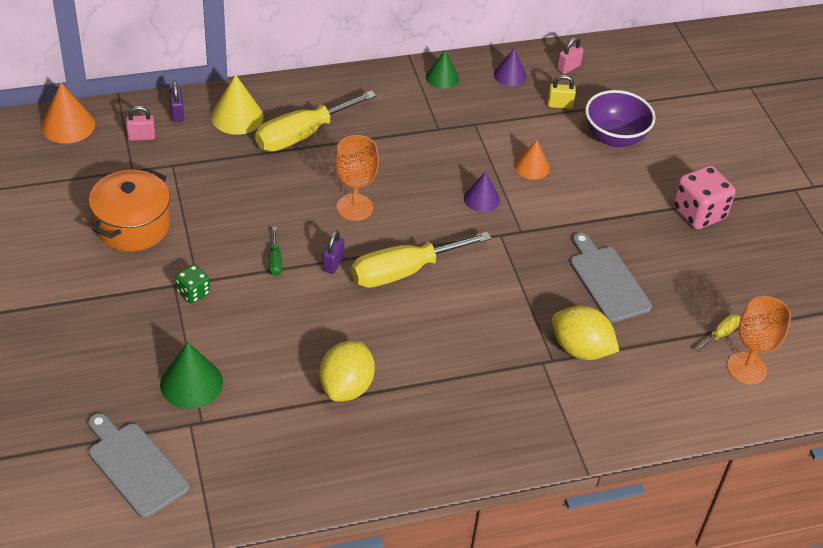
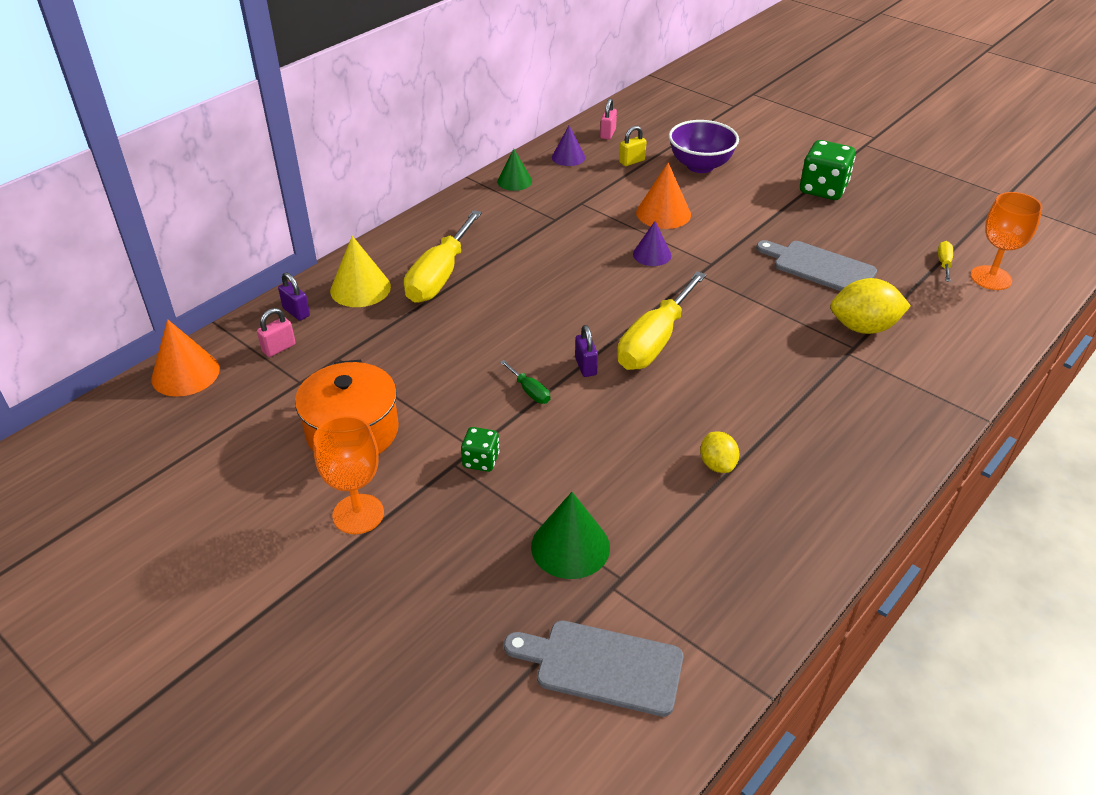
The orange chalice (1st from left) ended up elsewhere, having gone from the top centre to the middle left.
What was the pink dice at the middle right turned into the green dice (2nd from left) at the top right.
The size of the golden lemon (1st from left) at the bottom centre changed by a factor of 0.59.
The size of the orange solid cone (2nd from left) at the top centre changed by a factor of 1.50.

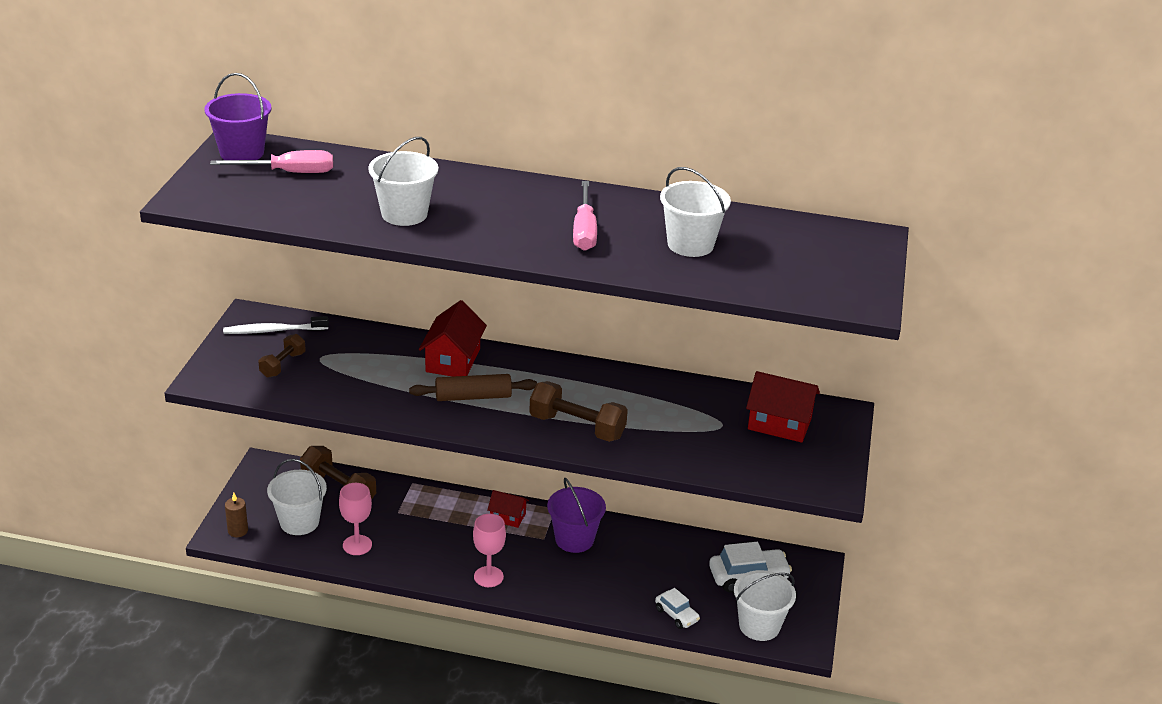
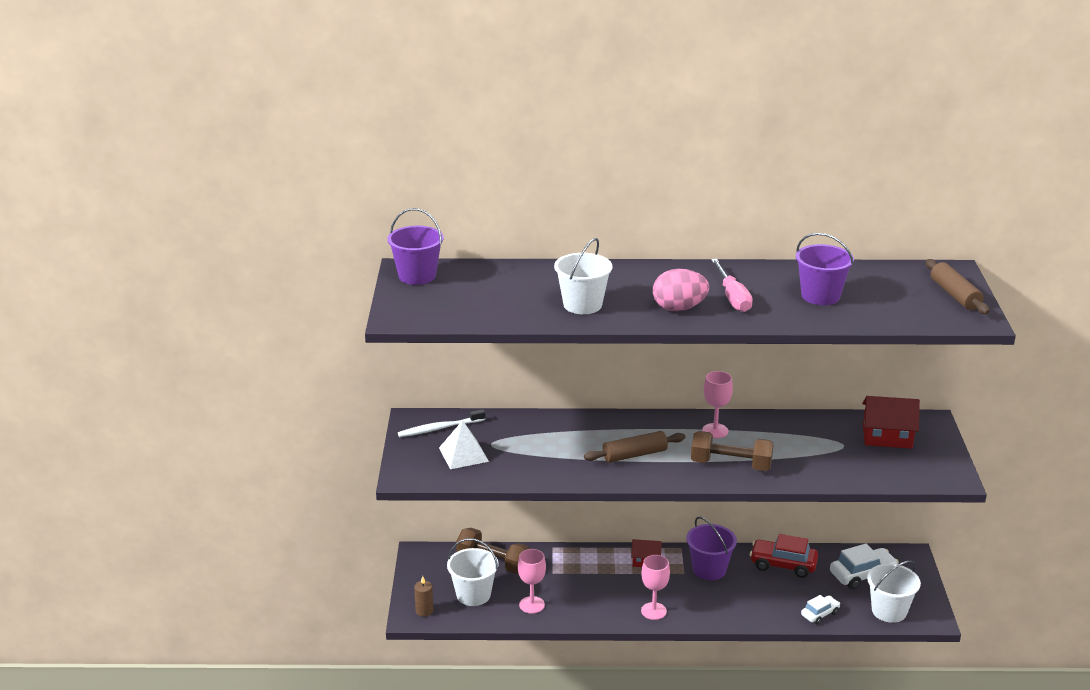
The second view lost the pink screwdriver (1st from left) at the top left.
The second view lost the red house (1st from left) at the centre.
The second view gained the pink egg at the centre.
The second view gained the pink chalice (3rd from left) at the centre.
The second view gained the red car at the bottom right.
The second view gained the dark brown pastry roller (2nd from left) at the middle right.
Where the dark brown hand weight (1st from left) stood at the middle left, the pure white solid pyramid came to stand at the centre.
What was the pure white sand bucket (3rd from left) at the top centre turned into the royal purple sand bucket (3rd from left) at the middle right.
The pure white car (1st from left) at the bottom centre ended up facing another way, 75 degrees counterclockwise from before.

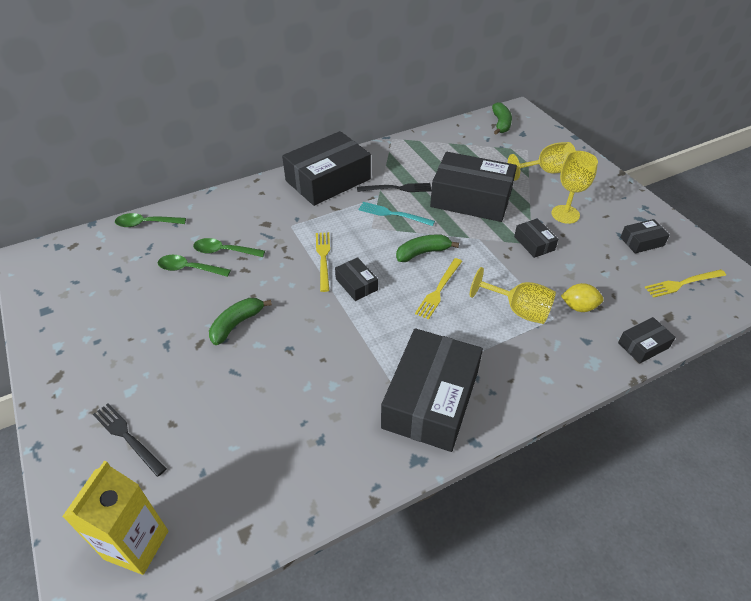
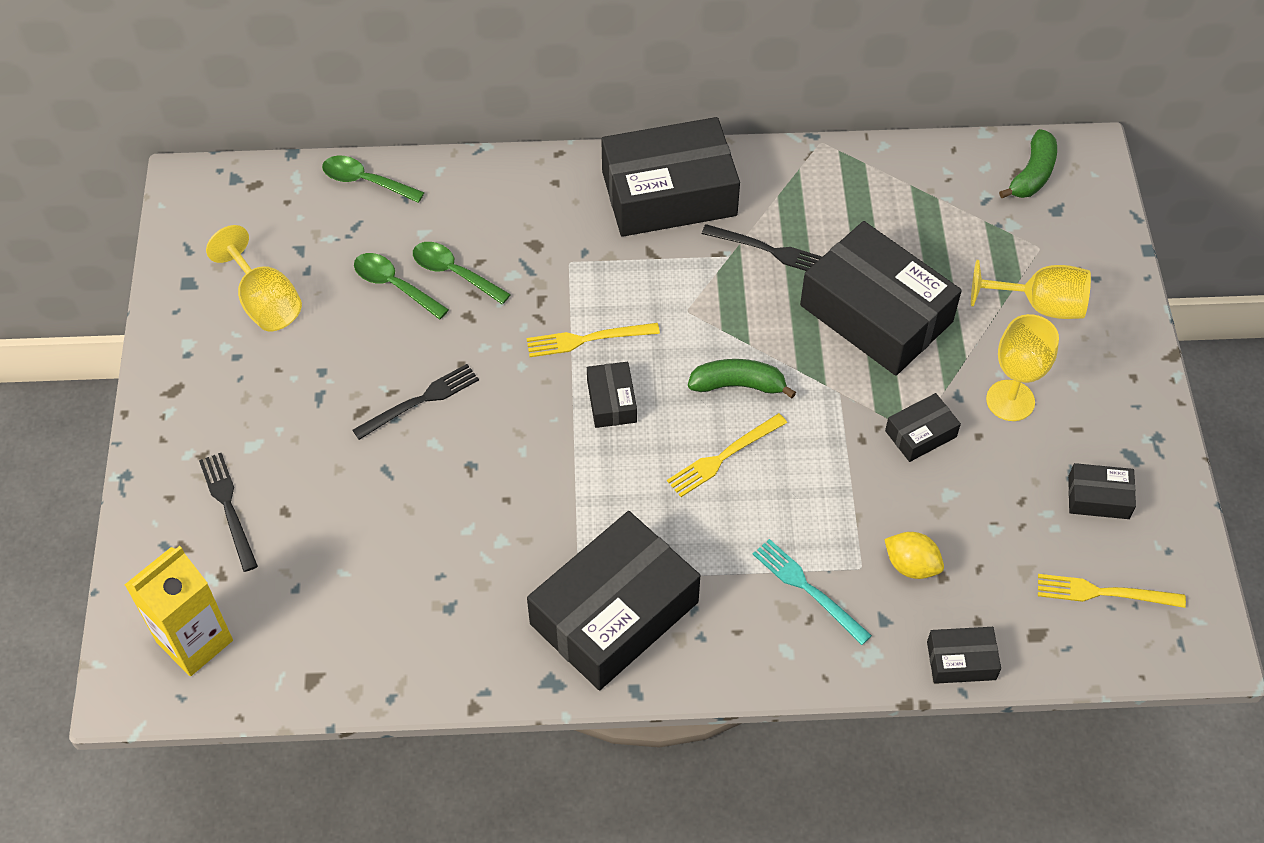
The aqua fork ended up elsewhere, having gone from the centre to the bottom centre.
The golden chalice (1st from left) ended up elsewhere, having gone from the middle right to the top left.
Where the green banana fruit (1st from left) stood at the middle left, the ebony fork (2nd from left) came to stand at the middle left.
The golden fork (1st from left) at the centre ended up facing another way, 120 degrees counterclockwise from before.
The ebony package (5th from left) at the middle right ended up facing another way, 60 degrees clockwise from before.

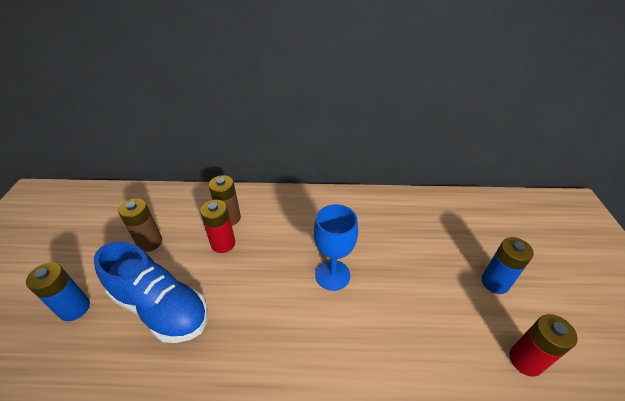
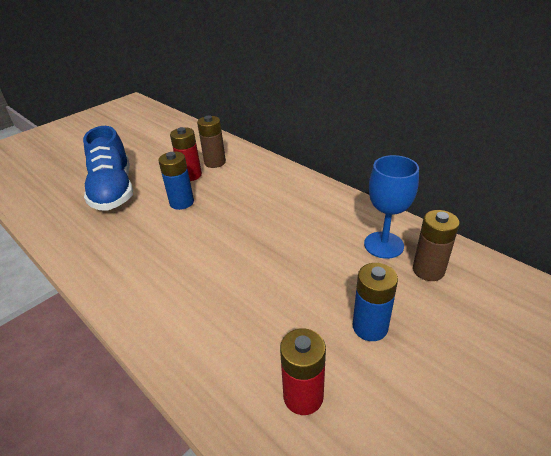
The cobalt battery (1st from left) ended up elsewhere, having gone from the bottom left to the middle left.
The dark brown battery (1st from left in the first image) ended up elsewhere, having gone from the middle left to the middle right.
The cobalt chalice ended up elsewhere, having gone from the centre to the middle right.

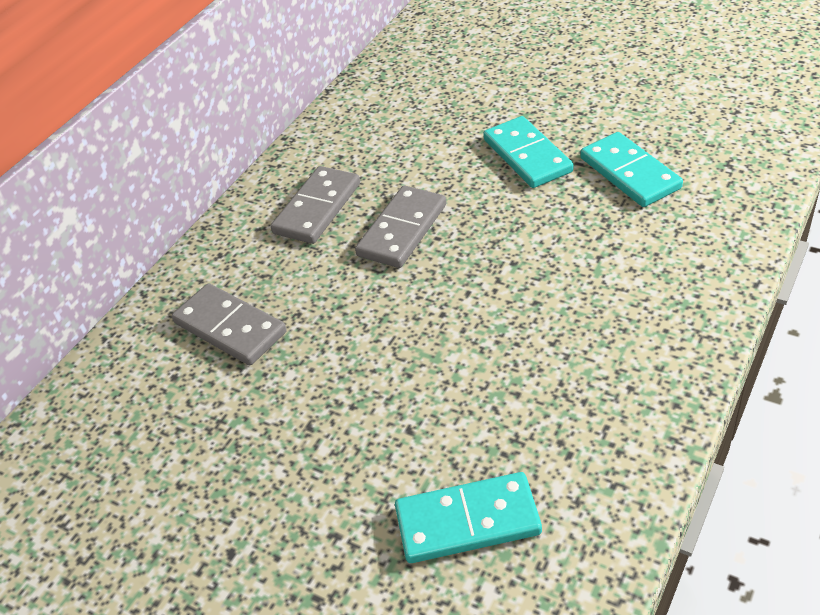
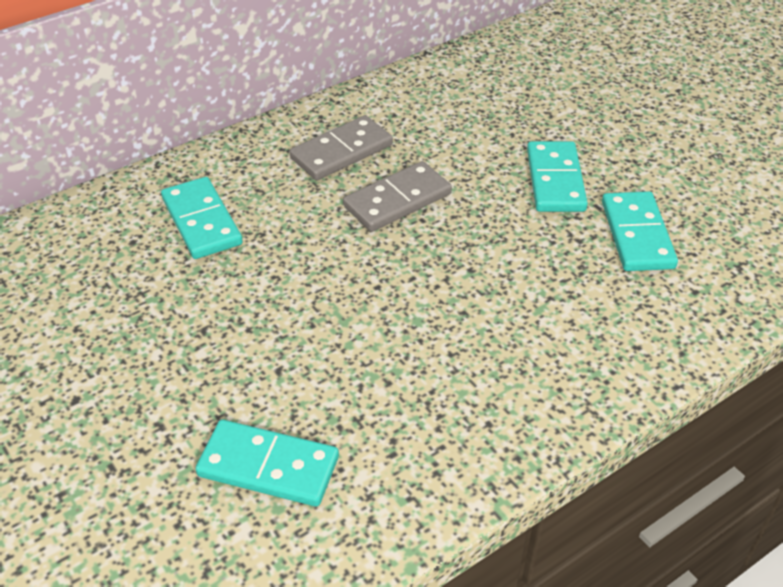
What was the ash-grey domino (1st from left) at the middle left turned into the aqua domino (1st from left) at the middle left.

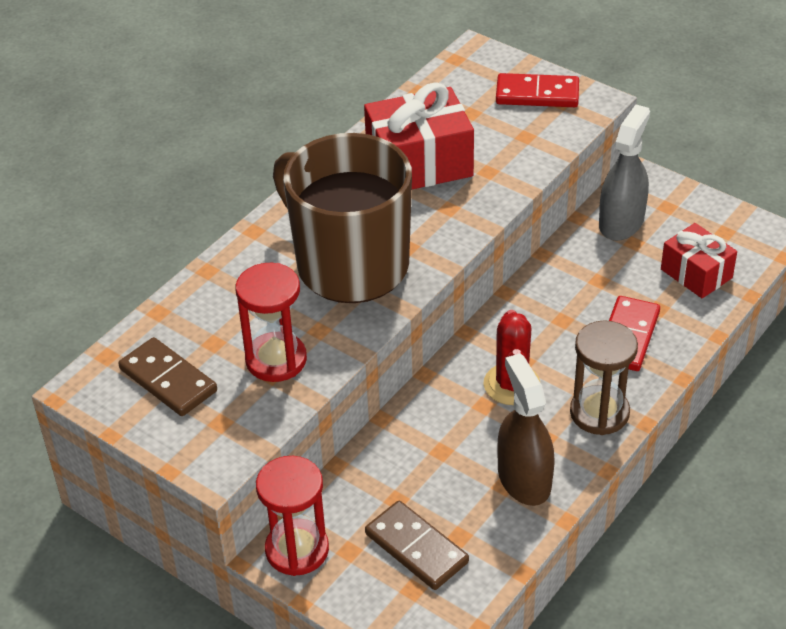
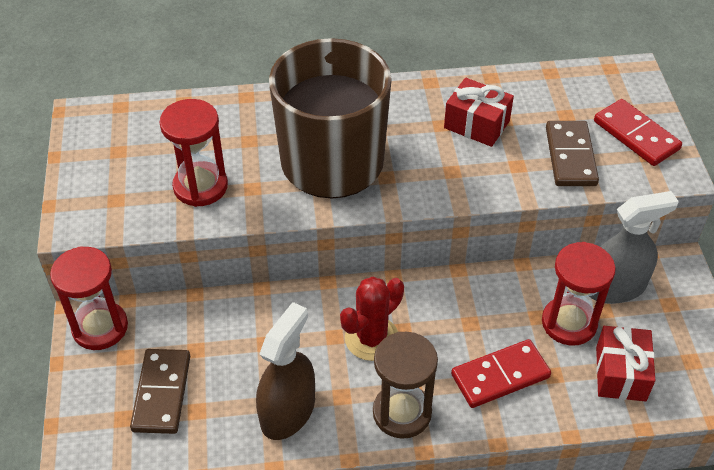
The second view gained the red hourglass (3rd from left) at the middle right.
The dark brown domino (1st from left in the first image) ended up elsewhere, having gone from the middle left to the top right.
The size of the red wrapped gift (1st from left) at the top centre changed by a factor of 0.62.

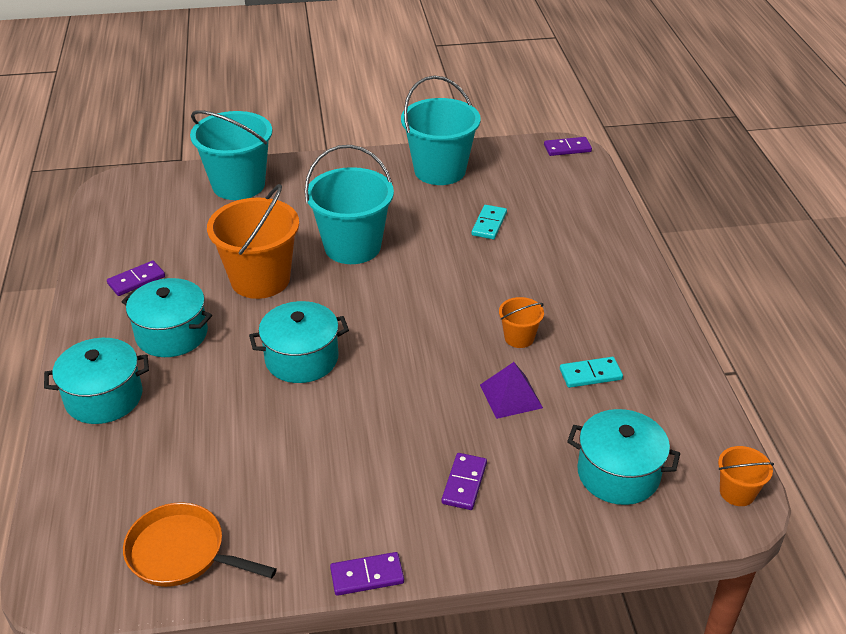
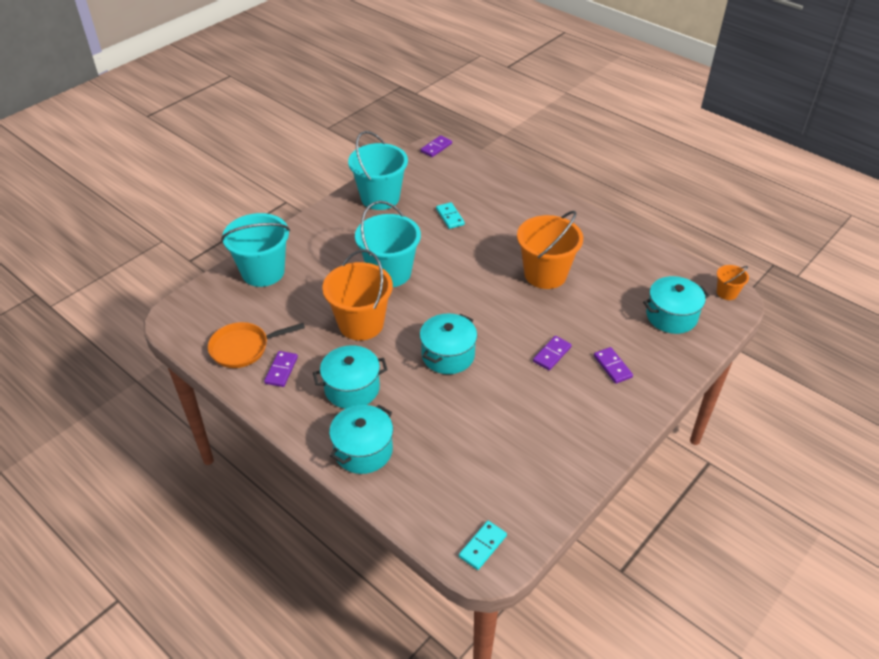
The second view lost the royal purple solid pyramid at the centre.
The orange skillet ended up elsewhere, having gone from the bottom left to the middle left.
The royal purple domino (2nd from left in the first image) ended up elsewhere, having gone from the bottom centre to the centre.
The aqua domino (2nd from left) ended up elsewhere, having gone from the middle right to the bottom centre.
The size of the orange sand bucket (2nd from left) at the centre changed by a factor of 2.12.

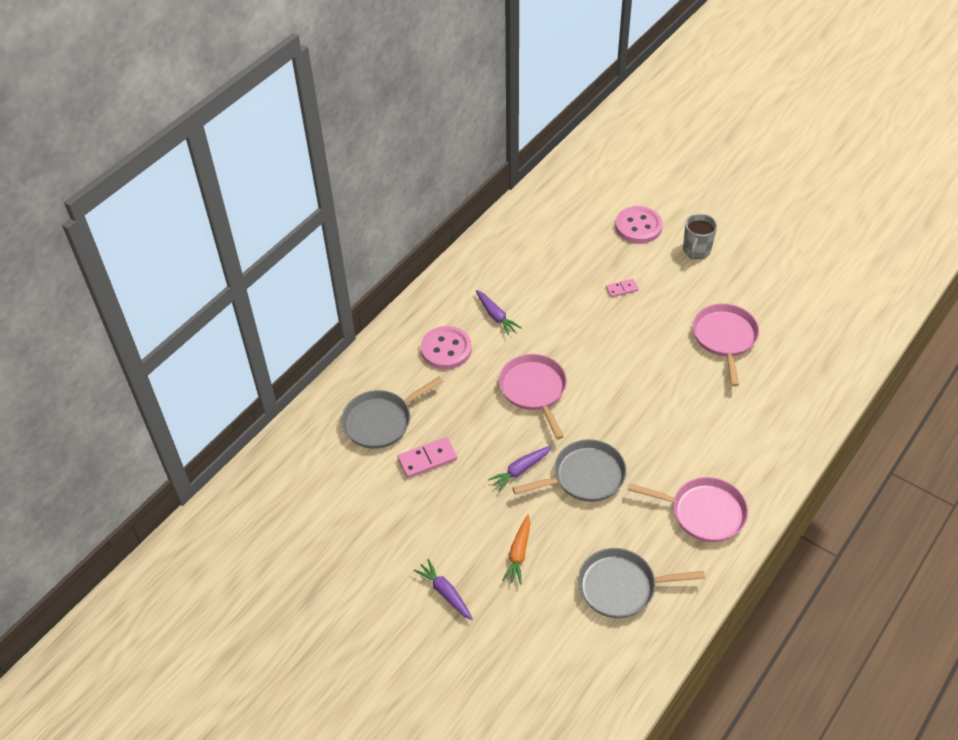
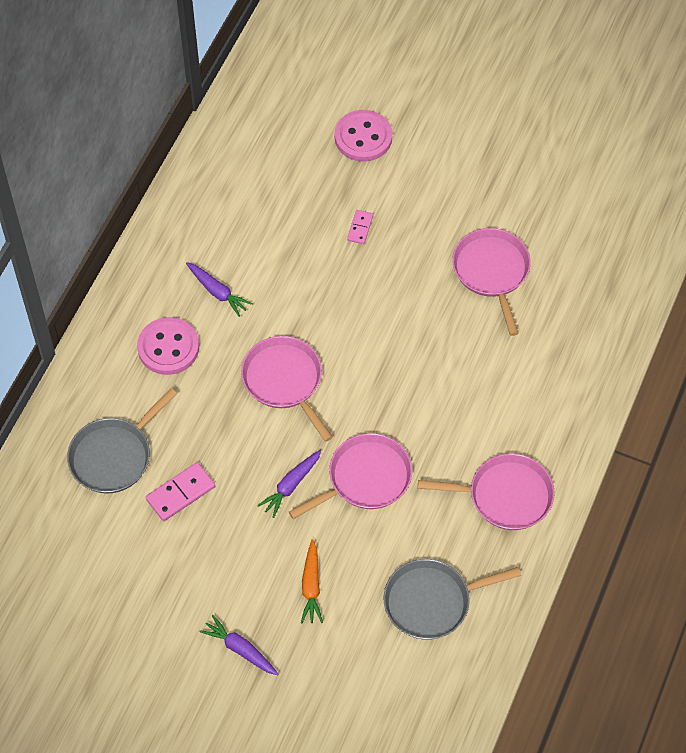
The second view lost the ash-grey coffee mug at the top right.
What was the ash-grey skillet (2nd from left) at the centre turned into the pink skillet (2nd from left) at the centre.
The pink domino (2nd from left) at the centre ended up facing another way, 45 degrees counterclockwise from before.

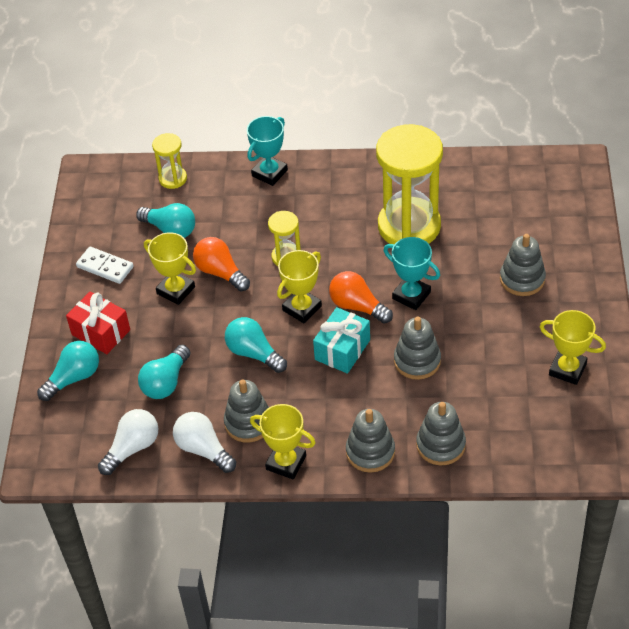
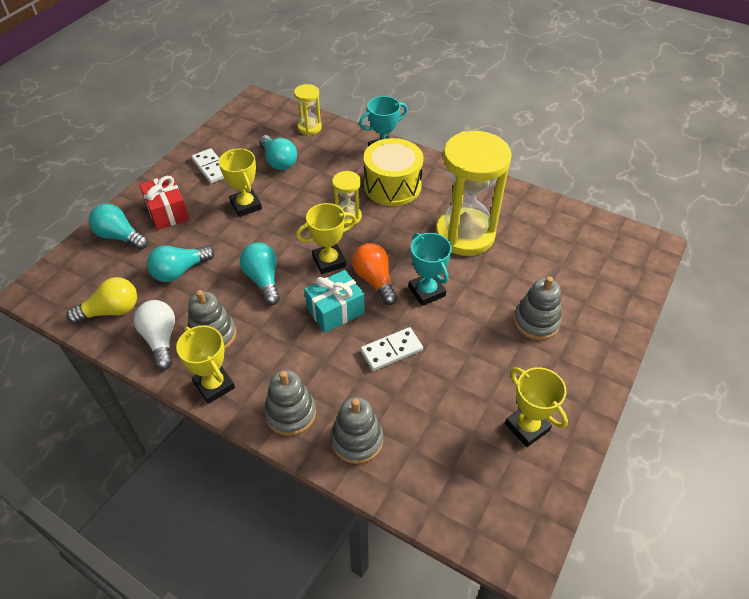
The second view lost the orange light bulb (1st from left) at the centre.
The second view gained the golden drum at the top centre.
Where the ash-grey stacking rings (3rd from left) stood at the centre, the pure white domino (2nd from left) came to stand at the centre.
What was the pure white light bulb (1st from left) at the bottom left turned into the golden light bulb at the middle left.
The aqua light bulb (1st from left) at the middle left ended up facing another way, 135 degrees counterclockwise from before.

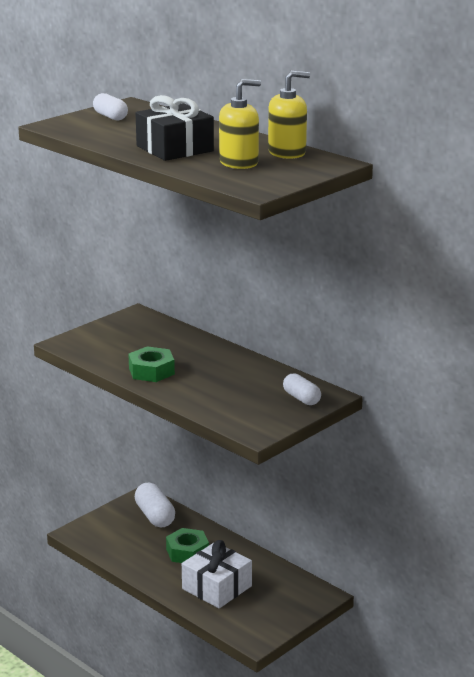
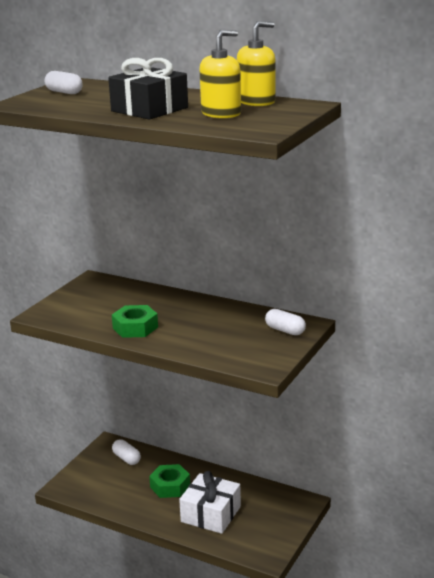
The size of the pure white capsule (2nd from left) at the bottom left changed by a factor of 0.66.

